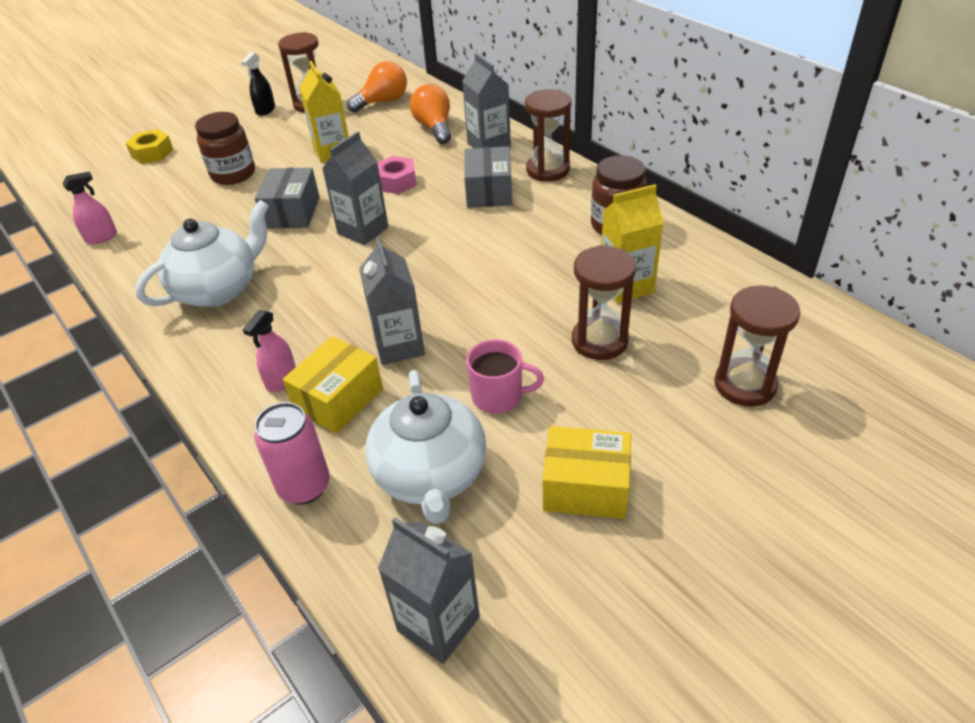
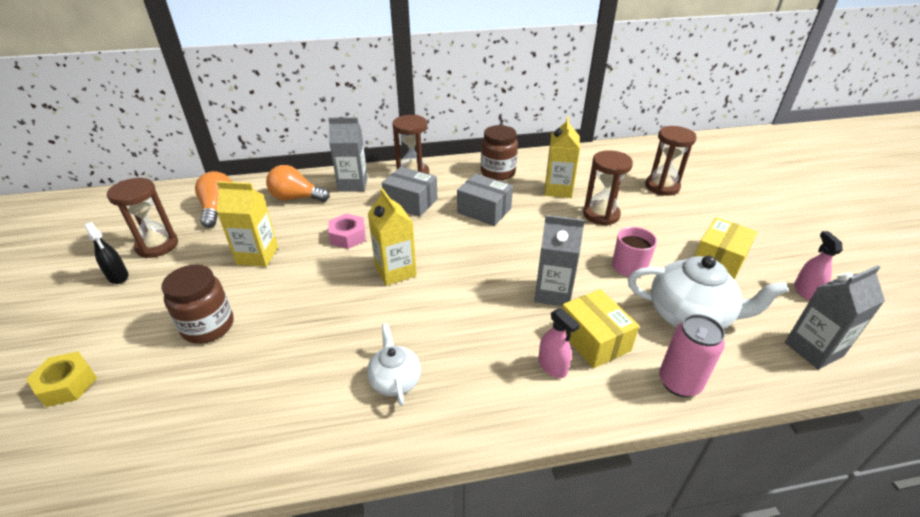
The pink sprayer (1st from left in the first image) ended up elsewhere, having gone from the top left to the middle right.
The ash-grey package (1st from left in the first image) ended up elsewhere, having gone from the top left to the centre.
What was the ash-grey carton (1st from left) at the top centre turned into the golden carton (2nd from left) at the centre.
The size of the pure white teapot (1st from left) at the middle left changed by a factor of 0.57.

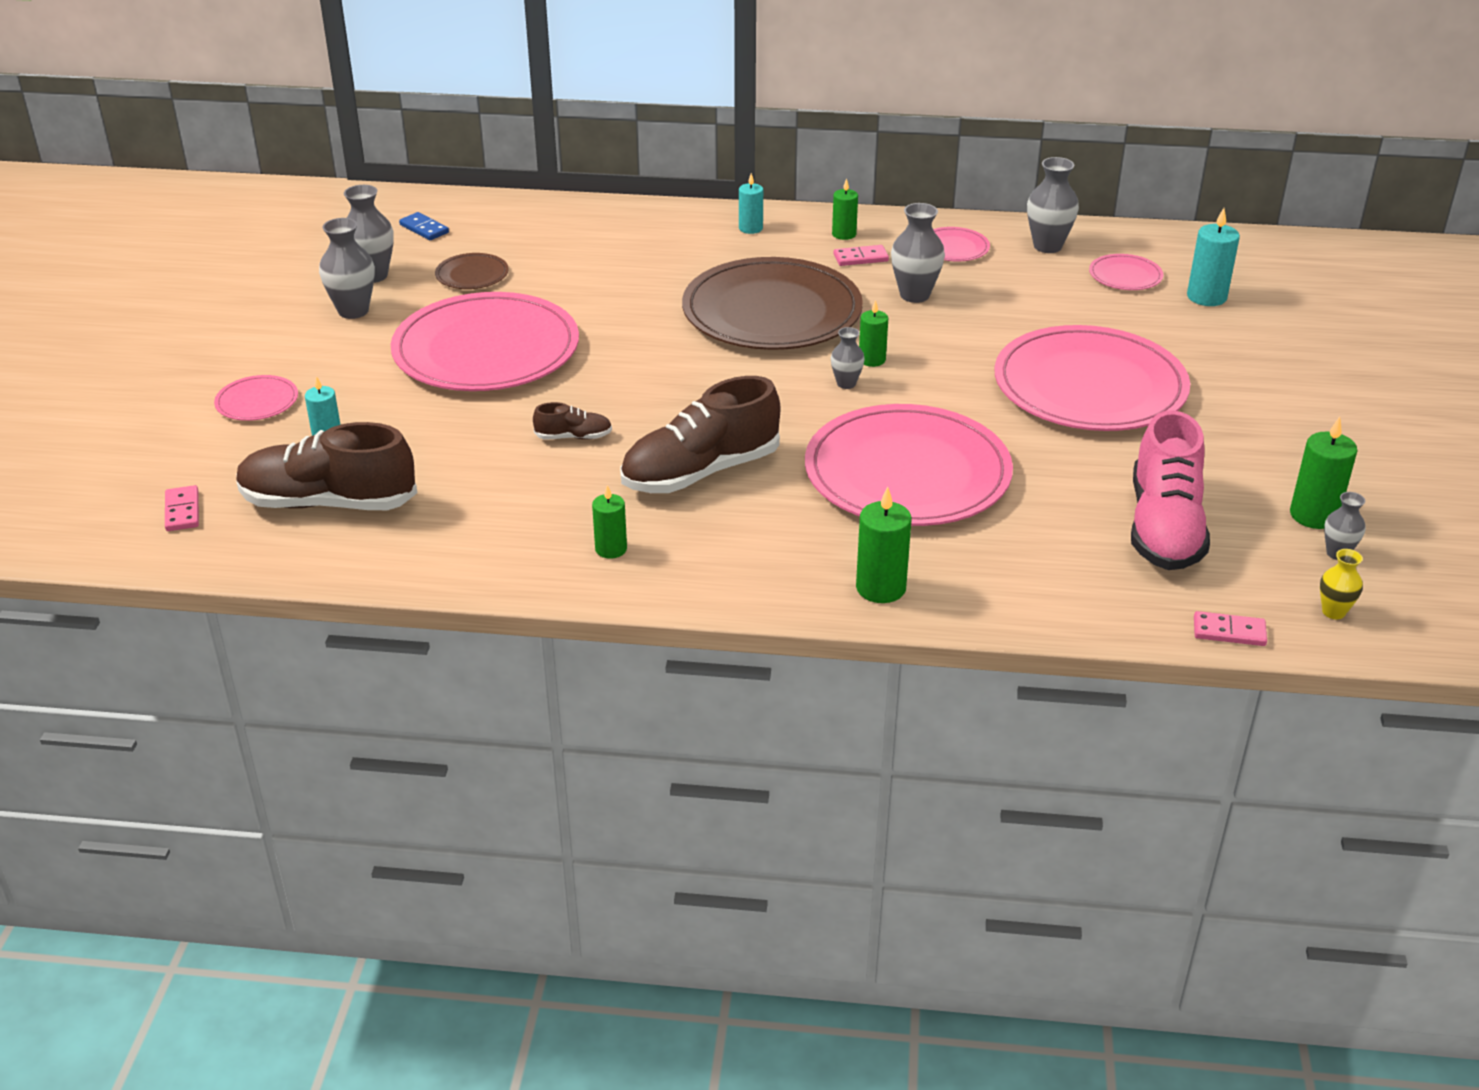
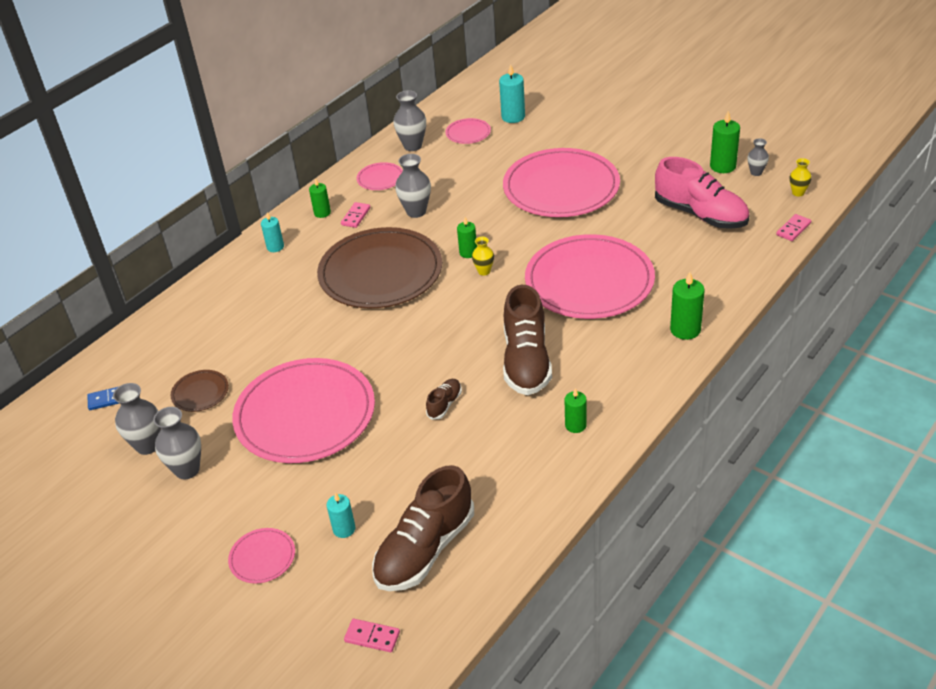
What was the ash-grey vase (3rd from left) at the top centre turned into the golden vase (1st from left) at the centre.

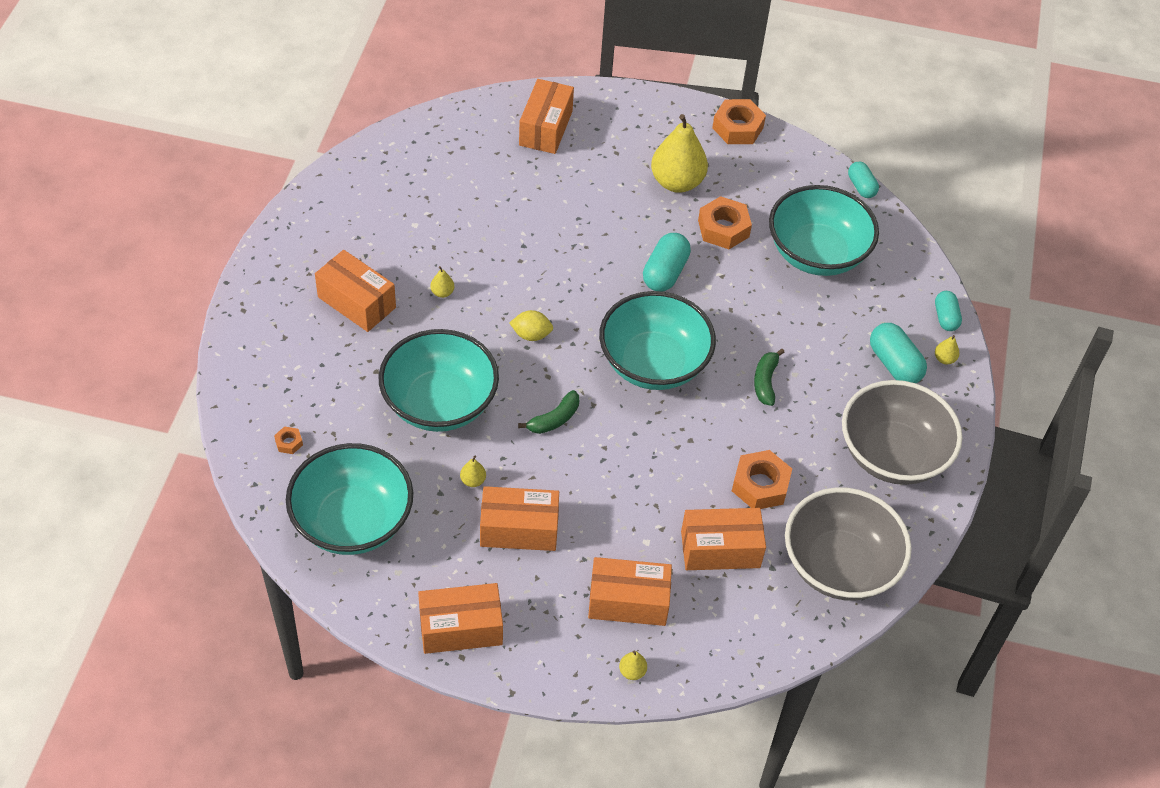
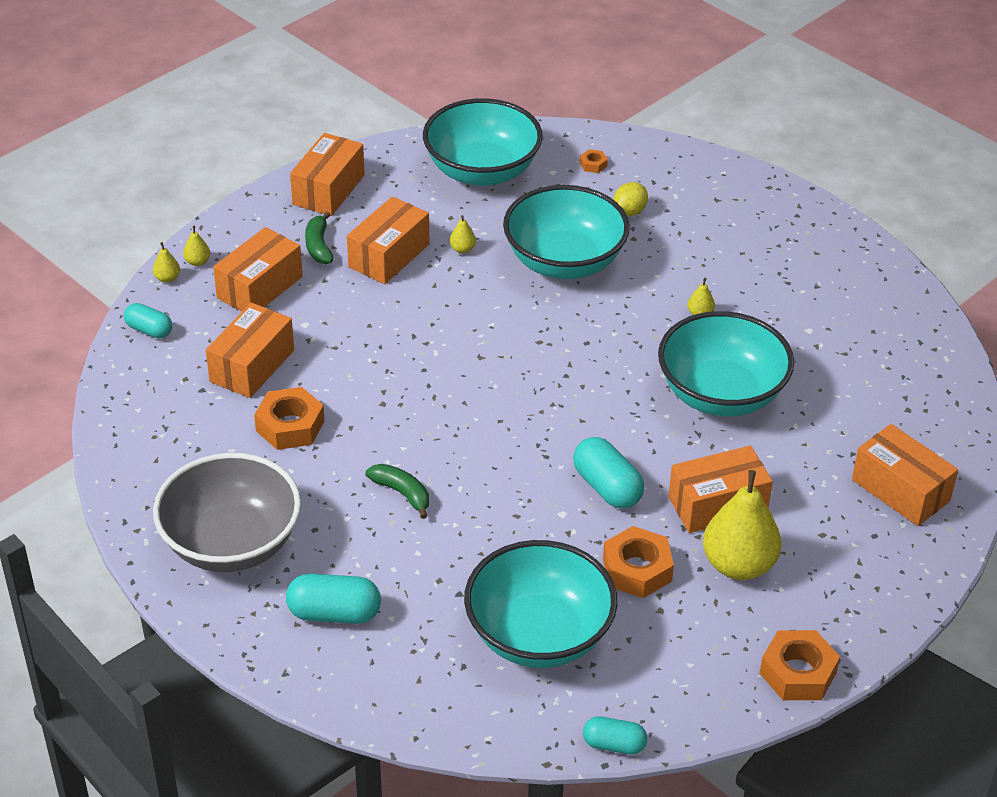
The second view lost the ash-grey bowl (1st from left) at the bottom right.
The orange package (1st from left in the first image) ended up elsewhere, having gone from the middle left to the middle right.
The golden lemon ended up elsewhere, having gone from the centre to the top centre.
The green banana fruit (1st from left) ended up elsewhere, having gone from the centre to the top left.
The aqua bowl (3rd from left in the first image) ended up elsewhere, having gone from the centre to the middle right.
The aqua capsule (4th from left in the first image) ended up elsewhere, having gone from the middle right to the middle left.
The golden pear fruit (5th from left in the first image) ended up elsewhere, having gone from the middle right to the top left.

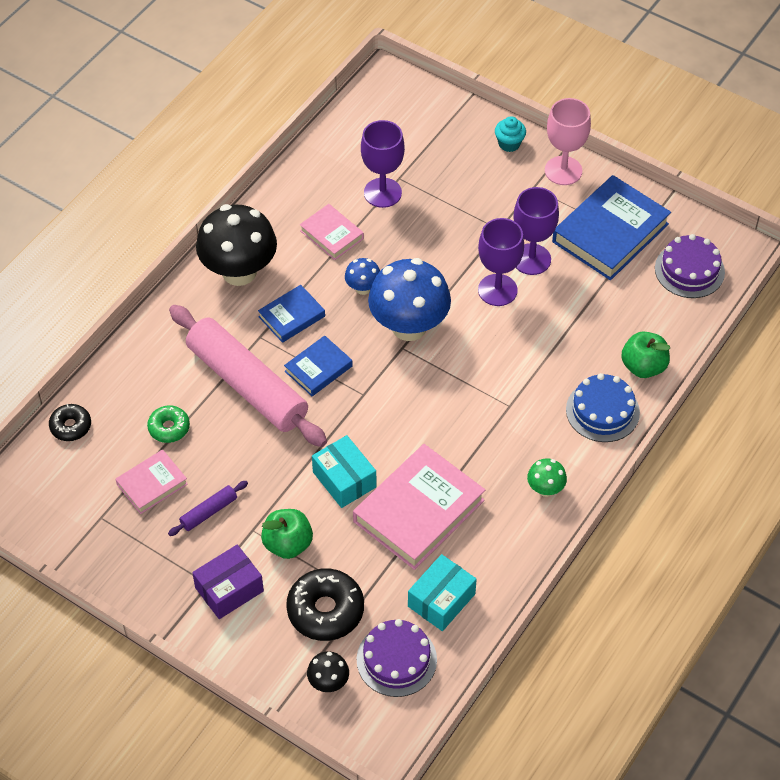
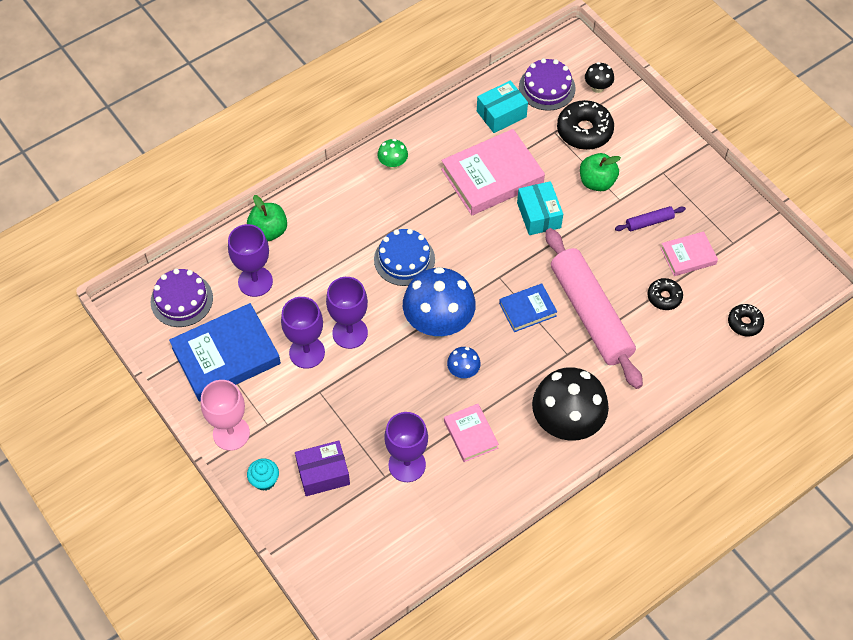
The second view lost the cobalt book (1st from left) at the centre.
The second view gained the royal purple chalice (1st from left) at the middle left.
The royal purple package ended up elsewhere, having gone from the bottom left to the bottom centre.
The cobalt layer cake ended up elsewhere, having gone from the middle right to the centre.
What was the green donut at the middle left turned into the ebony donut (2nd from left) at the middle right.

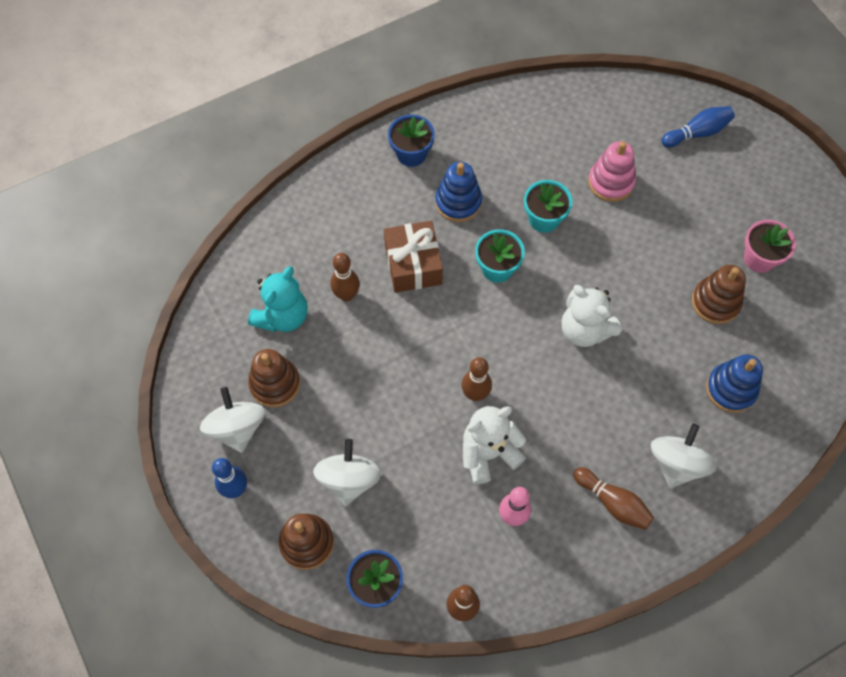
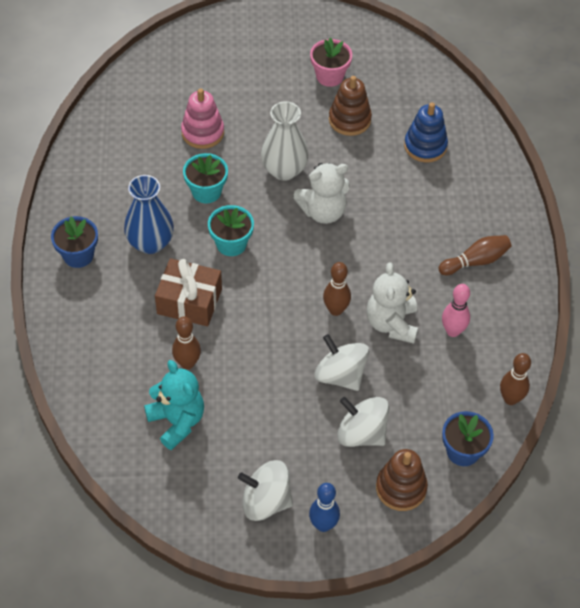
The second view lost the dark brown stacking rings (1st from left) at the middle left.
The second view lost the cobalt skittle (2nd from left) at the top right.
The second view gained the pure white vase at the top centre.
The pure white toy top (3rd from left in the first image) ended up elsewhere, having gone from the bottom right to the centre.
Where the cobalt stacking rings (1st from left) stood at the top centre, the cobalt vase came to stand at the middle left.

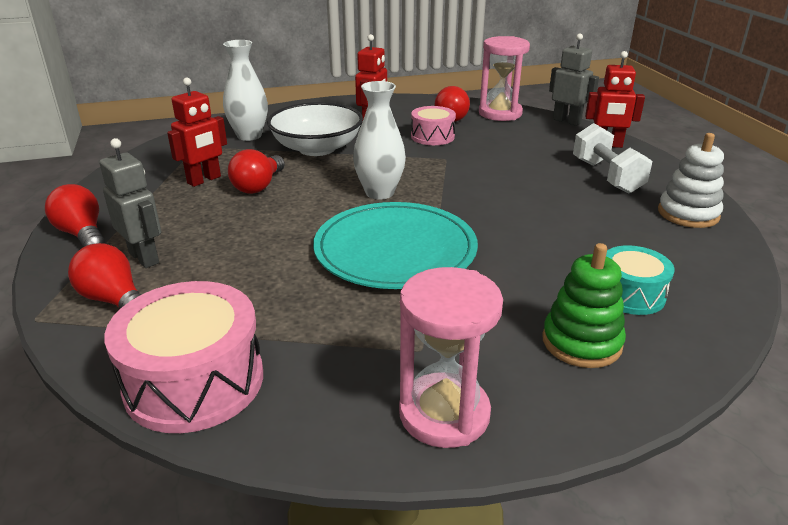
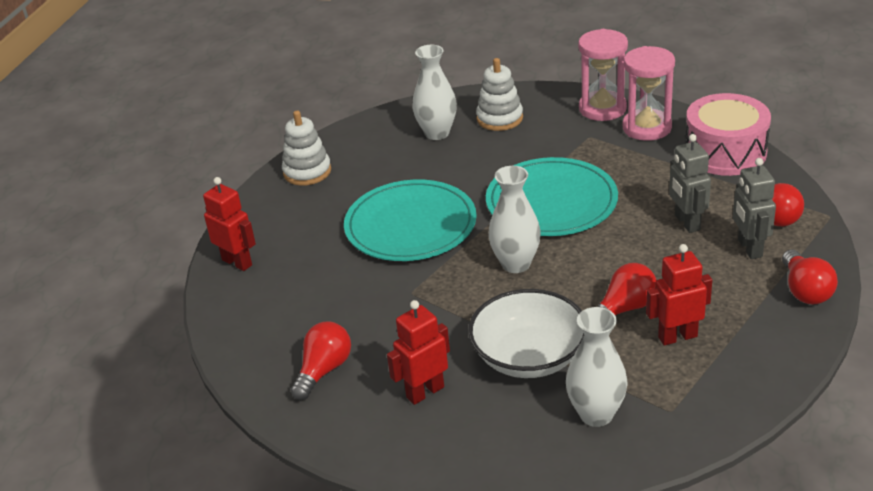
The second view lost the pink drum (2nd from left) at the top centre.
The second view lost the pure white hand weight at the top right.
The second view gained the aqua flat dish (1st from left) at the centre.
The pink hourglass (2nd from left) ended up elsewhere, having gone from the top centre to the top right.
The ash-grey robot (2nd from left in the first image) ended up elsewhere, having gone from the top right to the middle right.
Where the aqua drum stood at the middle right, the pure white vase (1st from left) came to stand at the top centre.
What was the green stacking rings at the middle right turned into the pure white stacking rings (2nd from left) at the top centre.

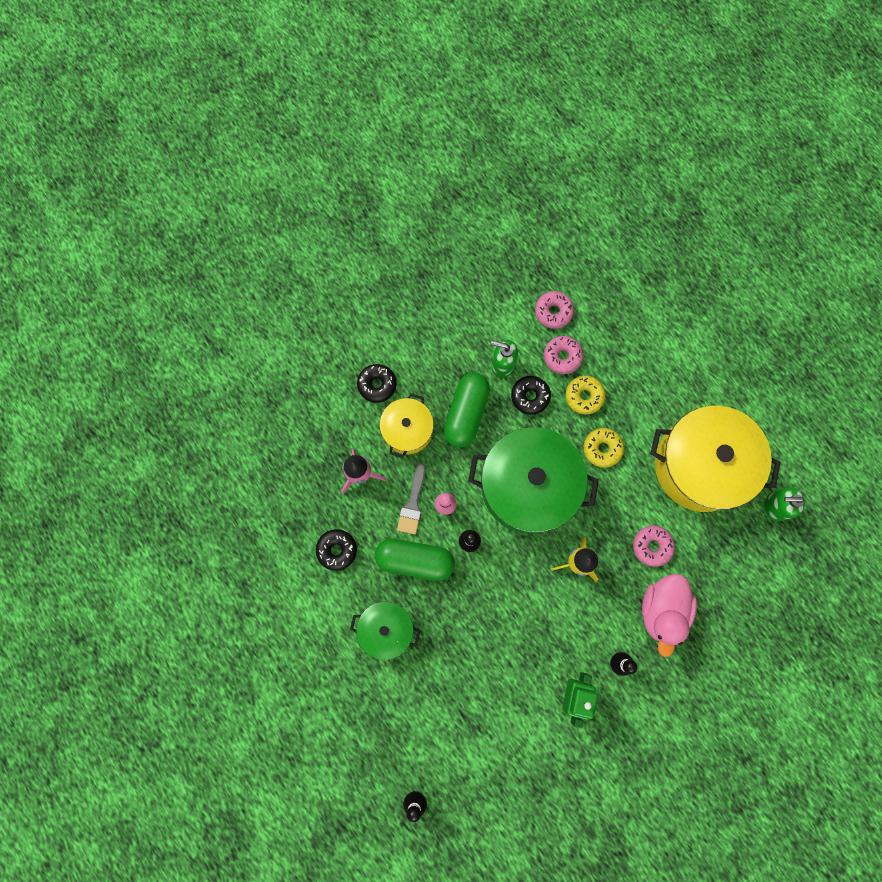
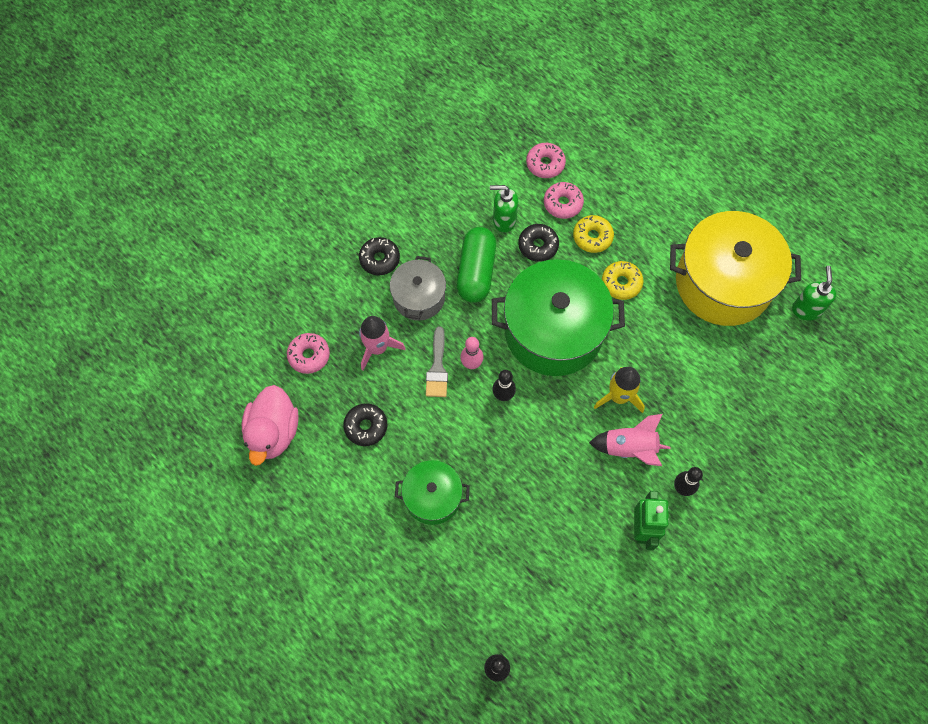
The second view lost the green capsule (1st from left) at the centre.
The second view gained the pink rocket (2nd from left) at the middle right.
The pink donut (3rd from left in the first image) ended up elsewhere, having gone from the middle right to the middle left.
The pink rubber duck ended up elsewhere, having gone from the bottom right to the middle left.
What was the golden stockpot (1st from left) at the centre turned into the ash-grey stockpot at the centre.
The green pump bottle (2nd from left) at the middle right ended up facing another way, 105 degrees clockwise from before.

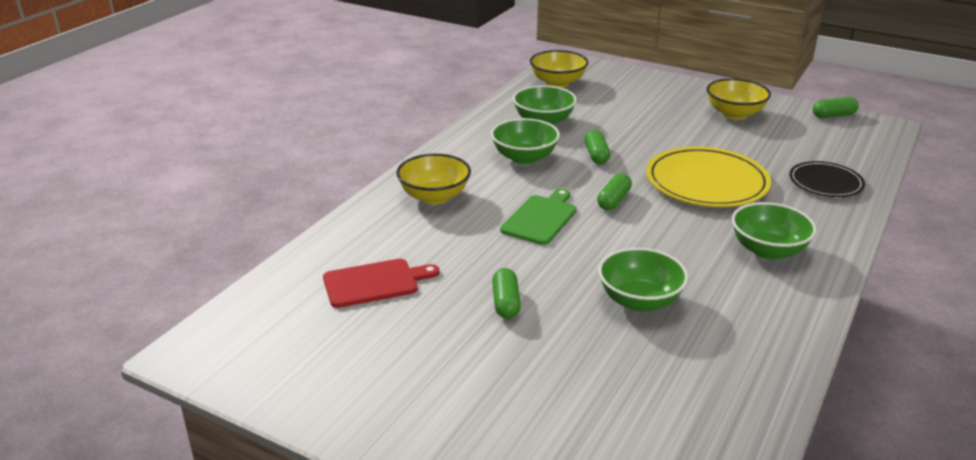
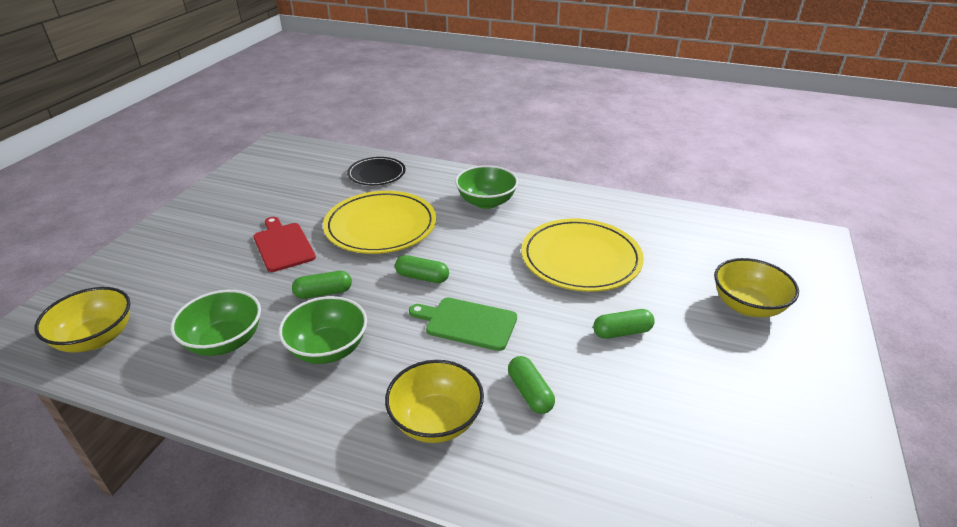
The red chopping board ended up elsewhere, having gone from the centre to the middle left.
The golden bowl (3rd from left) ended up elsewhere, having gone from the top right to the middle right.
The green capsule (4th from left in the first image) ended up elsewhere, having gone from the top right to the bottom centre.
Where the green bowl (3rd from left) stood at the centre, the golden flat dish (2nd from left) came to stand at the centre.

